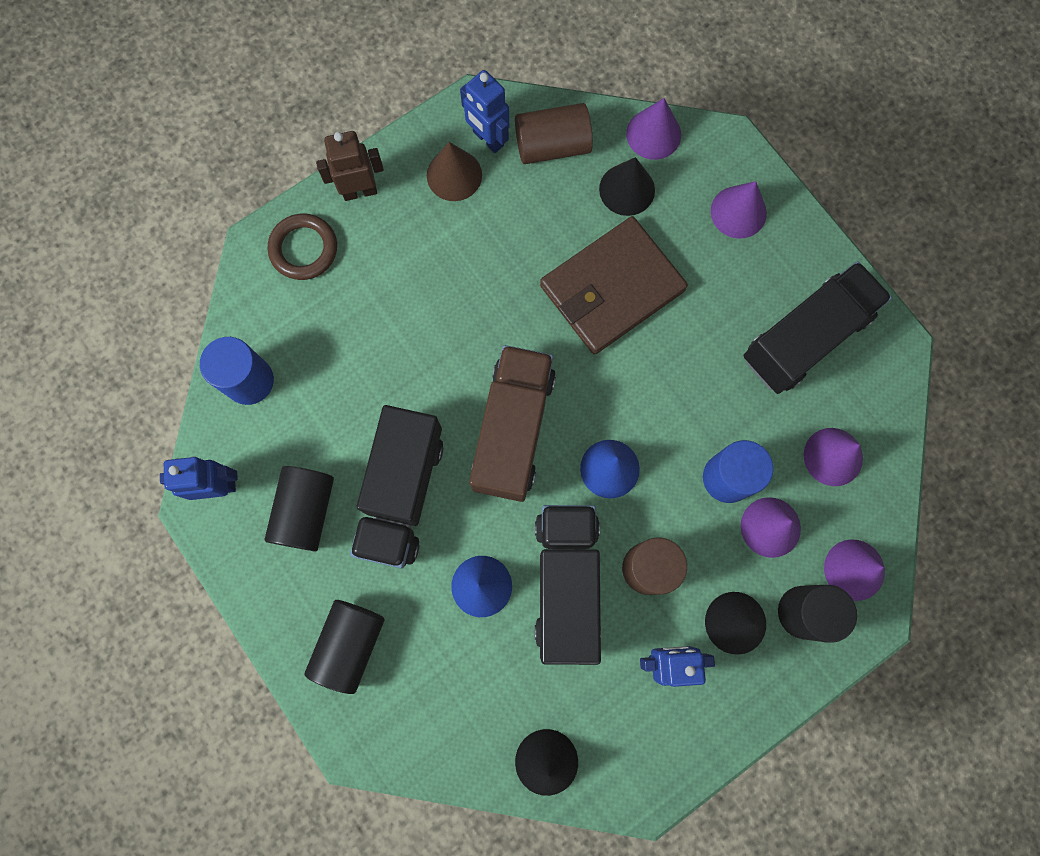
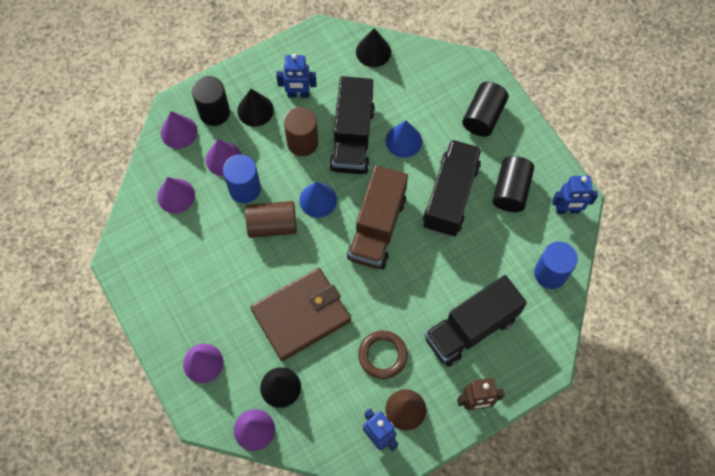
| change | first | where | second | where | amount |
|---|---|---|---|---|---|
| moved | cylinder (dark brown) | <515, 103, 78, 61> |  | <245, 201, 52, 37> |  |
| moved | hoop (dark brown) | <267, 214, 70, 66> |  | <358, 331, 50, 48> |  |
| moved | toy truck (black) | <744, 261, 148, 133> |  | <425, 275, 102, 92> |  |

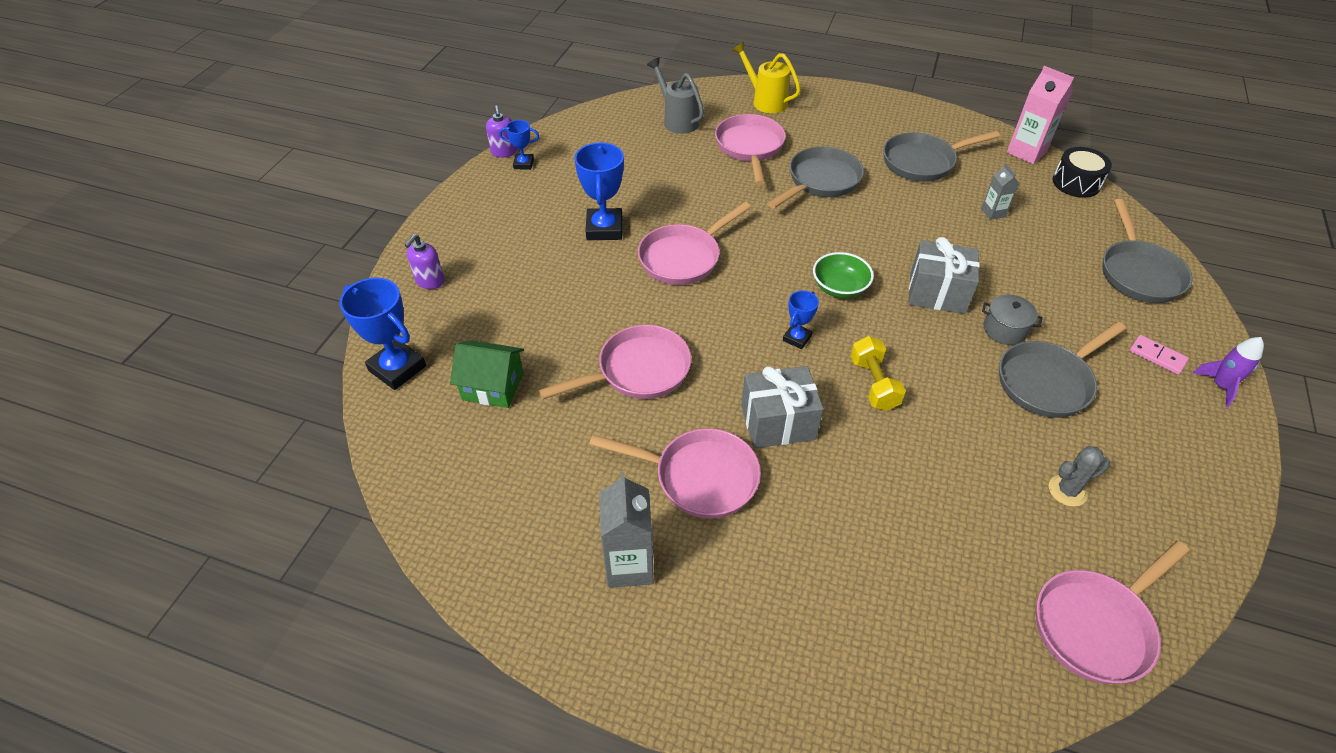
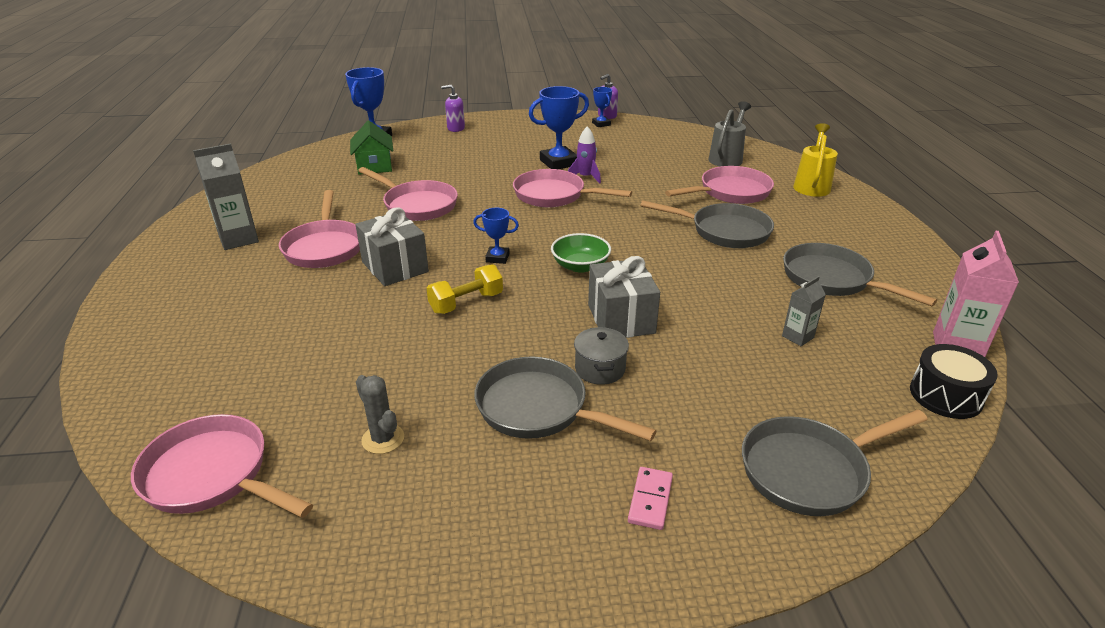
| change | first | where | second | where | amount |
|---|---|---|---|---|---|
| moved | toy rocket (violet) | <1192, 337, 72, 70> |  | <568, 126, 33, 58> |  |

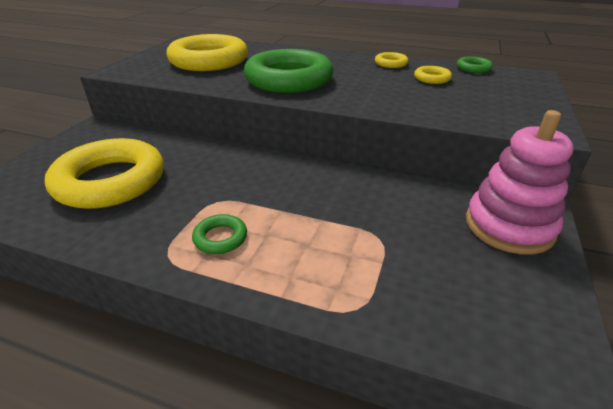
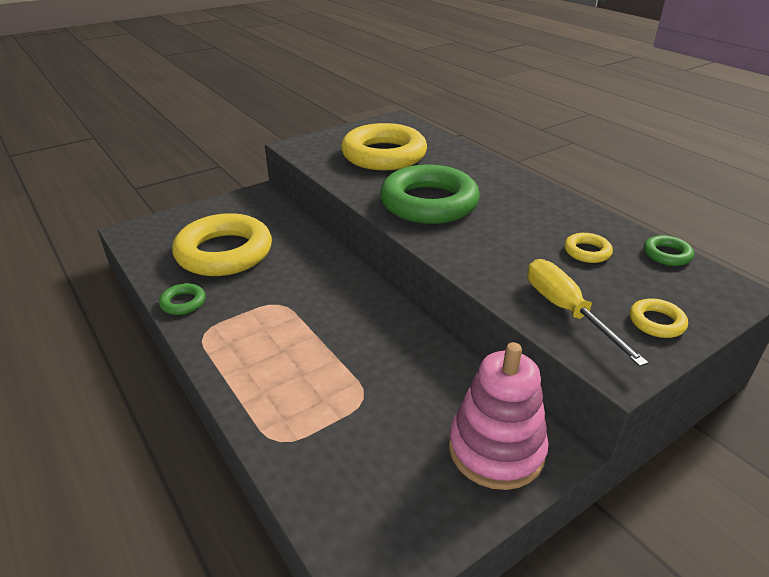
| change | first | where | second | where | amount |
|---|---|---|---|---|---|
| moved | hoop (golden) | <375, 52, 34, 16> |  | <630, 298, 58, 40> |  |
| moved | hoop (emerald) | <192, 214, 55, 40> |  | <159, 283, 47, 32> |  |
| added |  |  | hand screwdriver (golden) | <527, 259, 121, 108> |  |

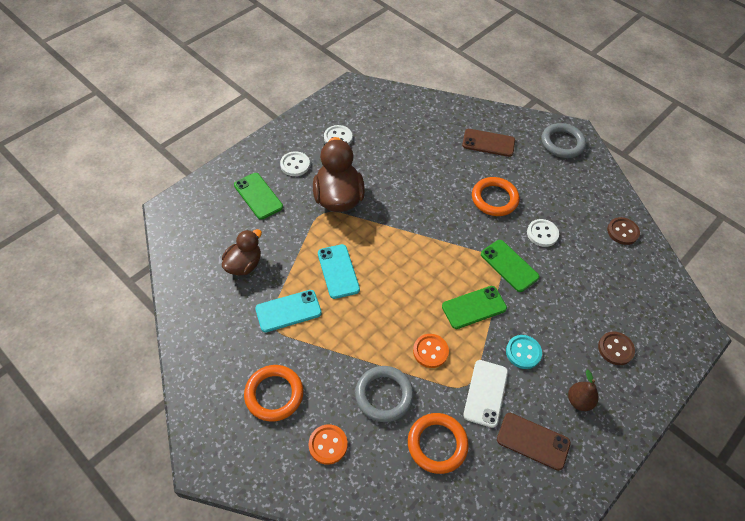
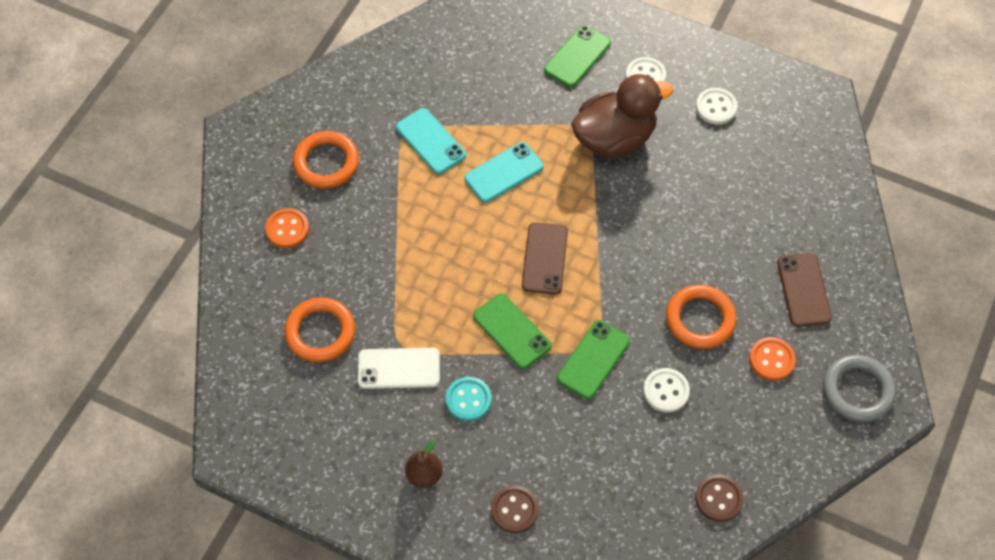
| change | first | where | second | where | amount |
|---|---|---|---|---|---|
| removed | rubber duck (dark brown) | <222, 229, 40, 47> |  |  |  |
| moved | shirt button (orange) | <413, 334, 36, 34> |  | <749, 337, 47, 44> |  |
| removed | hoop (grey) | <355, 366, 59, 56> |  |  |  |
| moved | smartphone (dark brown) | <497, 413, 74, 58> |  | <522, 222, 46, 72> |  |

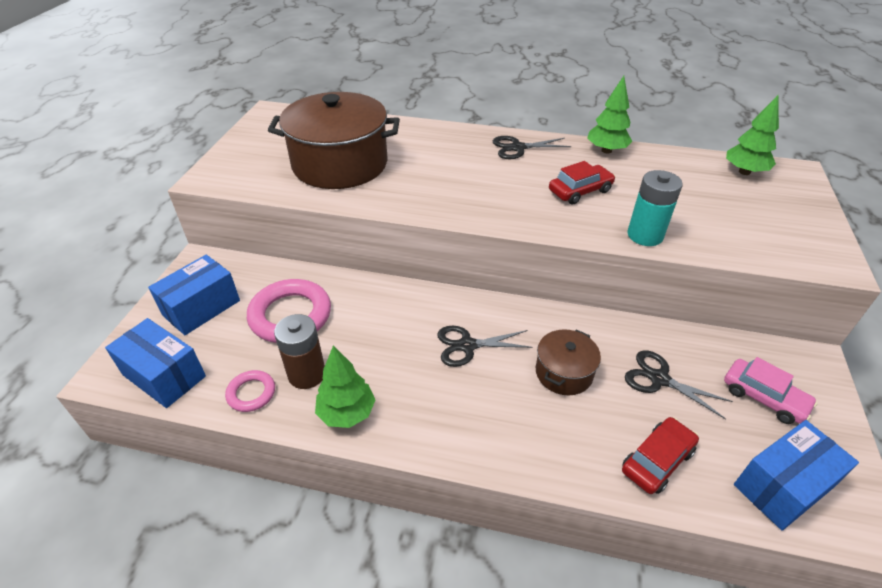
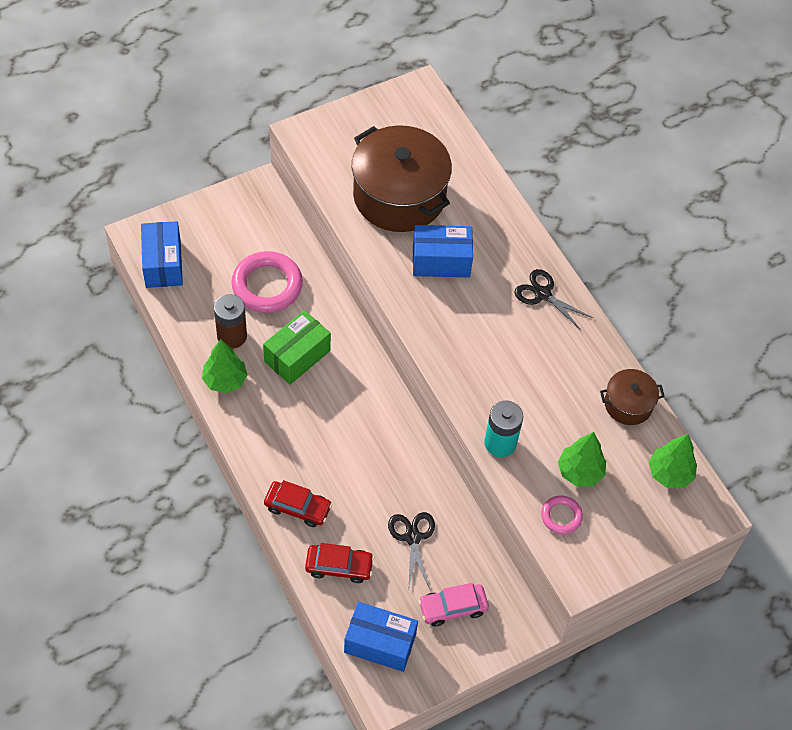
| change | first | where | second | where | amount |
|---|---|---|---|---|---|
| moved | toy tree (emerald) | <587, 76, 46, 78> |  | <558, 432, 48, 55> |  |
| moved | car (scarlet) | <549, 161, 66, 44> |  | <264, 480, 68, 47> |  |
| moved | package (blue) | <148, 255, 92, 80> |  | <413, 225, 60, 52> |  |
| removed | scissors (black) | <437, 326, 96, 41> |  |  |  |
| moved | cooking pot (dark brown) | <536, 330, 65, 65> |  | <600, 369, 65, 56> |  |
| turned | car (pink) | <724, 357, 94, 67> |  | <418, 583, 71, 44> | 75 degrees clockwise |
| moved | hoop (pink) | <225, 370, 50, 42> |  | <541, 495, 42, 39> |  |
| added |  |  | package (emerald) | <263, 310, 68, 75> |  |

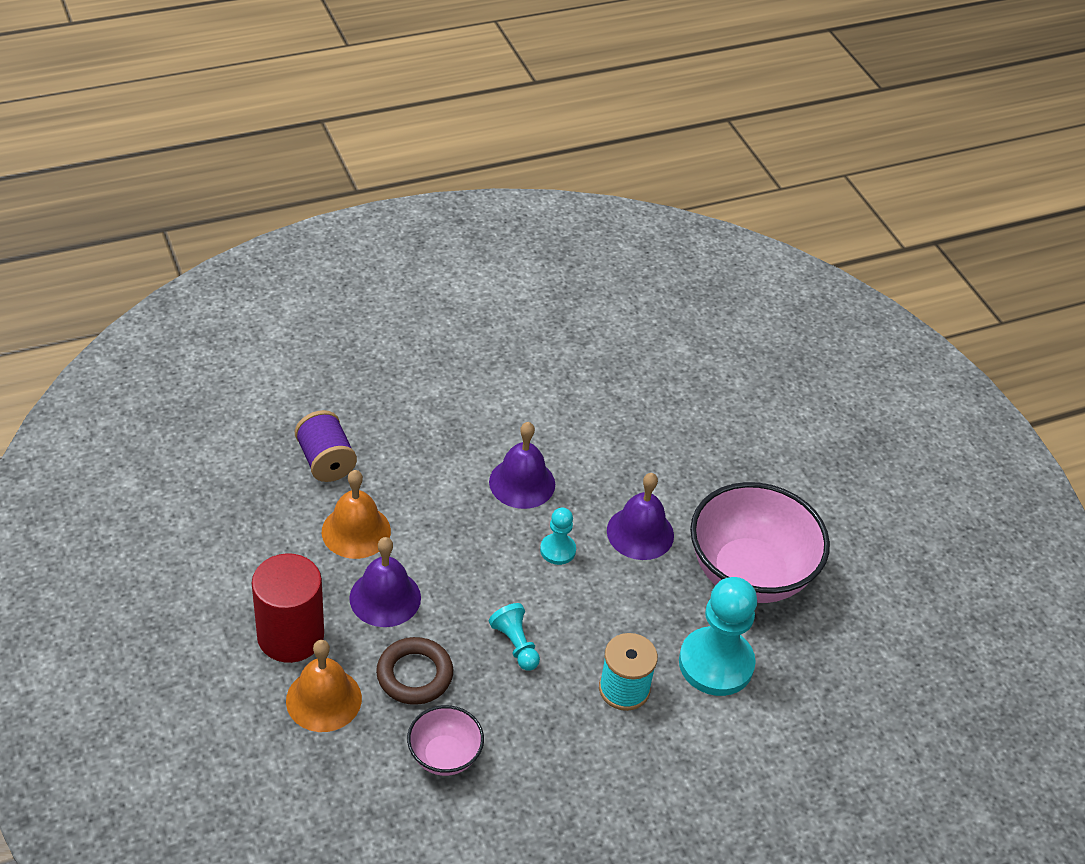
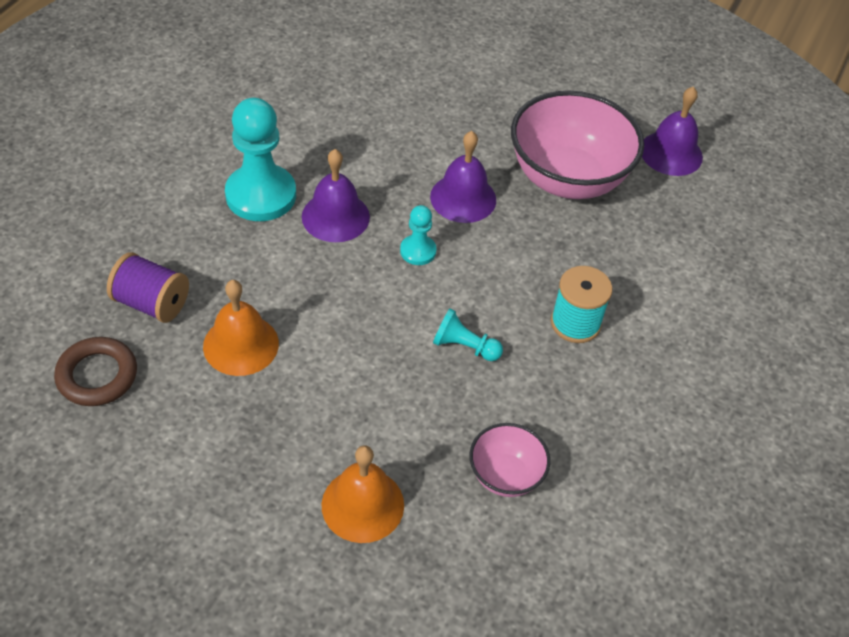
| change | first | where | second | where | amount |
|---|---|---|---|---|---|
| moved | bell (violet) | <349, 537, 72, 90> |  | <642, 86, 61, 90> |  |
| removed | cylinder (scarlet) | <252, 553, 72, 110> |  |  |  |
| moved | pawn (turquoise) | <679, 577, 78, 119> |  | <225, 98, 71, 123> |  |
| moved | hoop (dark brown) | <376, 637, 77, 68> |  | <54, 337, 83, 69> |  |

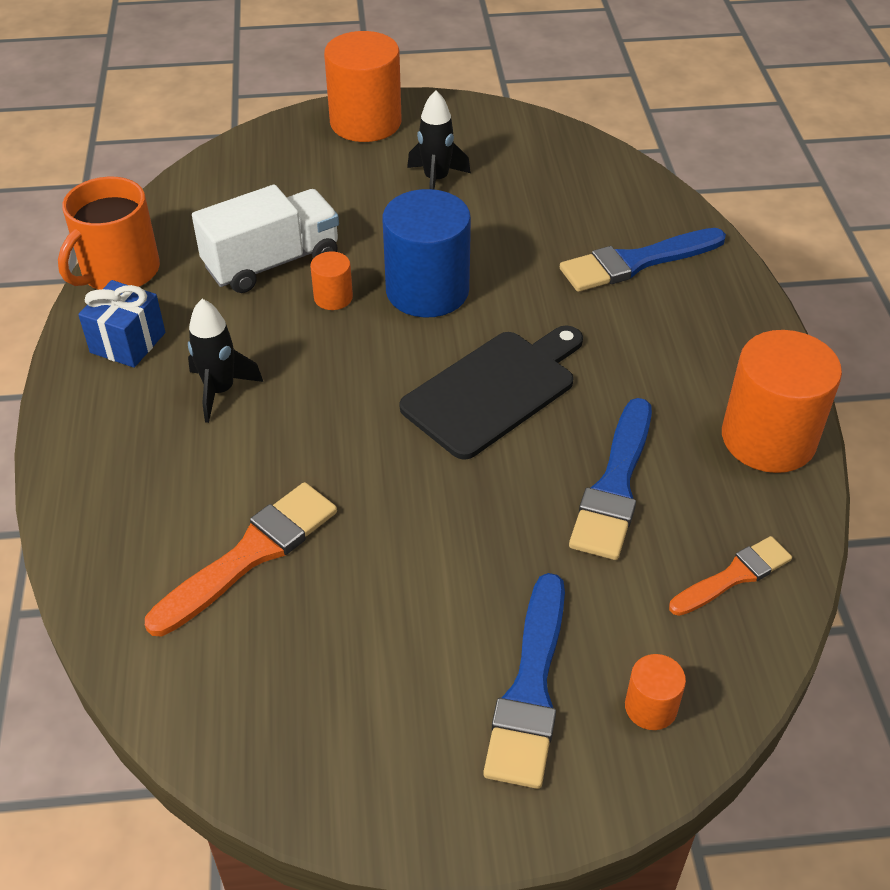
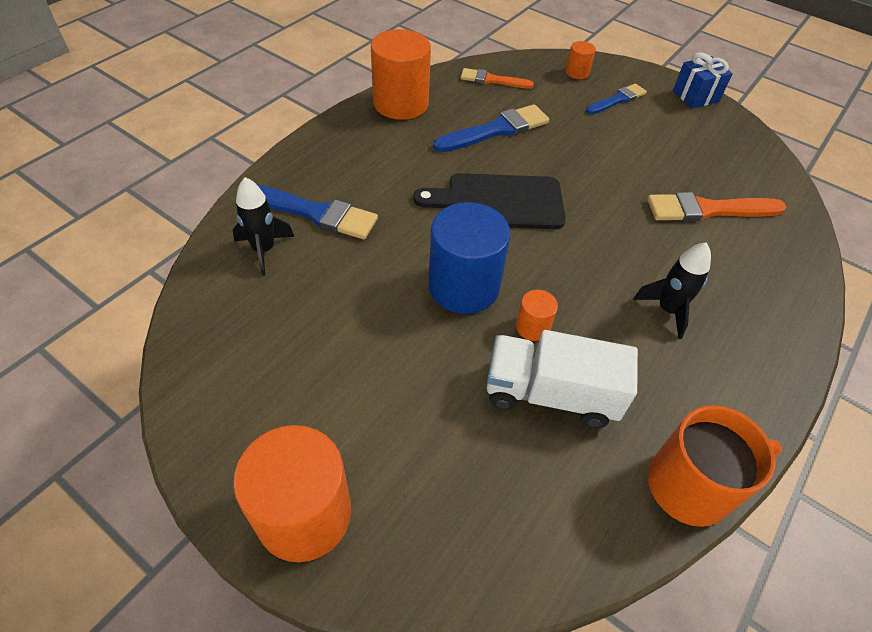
| change | first | where | second | where | amount |
|---|---|---|---|---|---|
| moved | toy rocket (black) | <407, 90, 64, 100> |  | <232, 177, 62, 99> |  |
| moved | present (blue) | <78, 280, 87, 88> |  | <673, 52, 60, 56> |  |
| resized | paint brush (blue) | <483, 573, 82, 216> |  | <586, 83, 61, 31> | x0.63 |

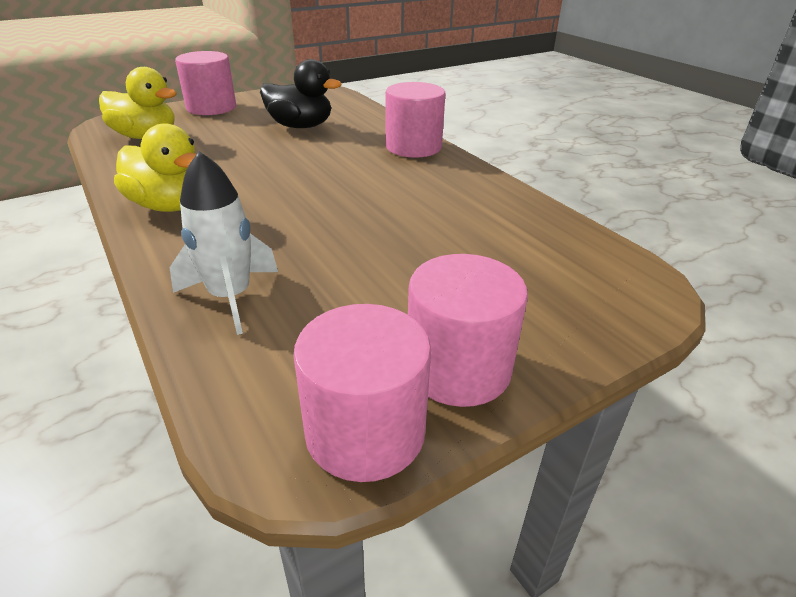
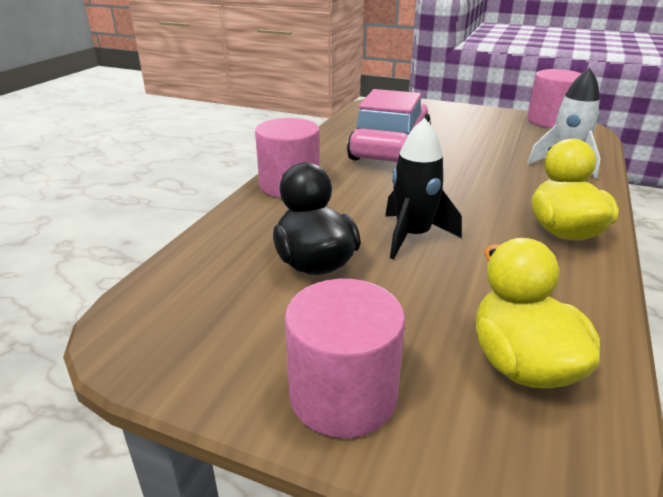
| change | first | where | second | where | amount |
|---|---|---|---|---|---|
| removed | cylinder (pink) | <408, 254, 120, 153> |  |  |  |
| added |  |  | car (pink) | <347, 89, 84, 73> |  |
| added |  |  | toy rocket (black) | <385, 118, 77, 141> |  |

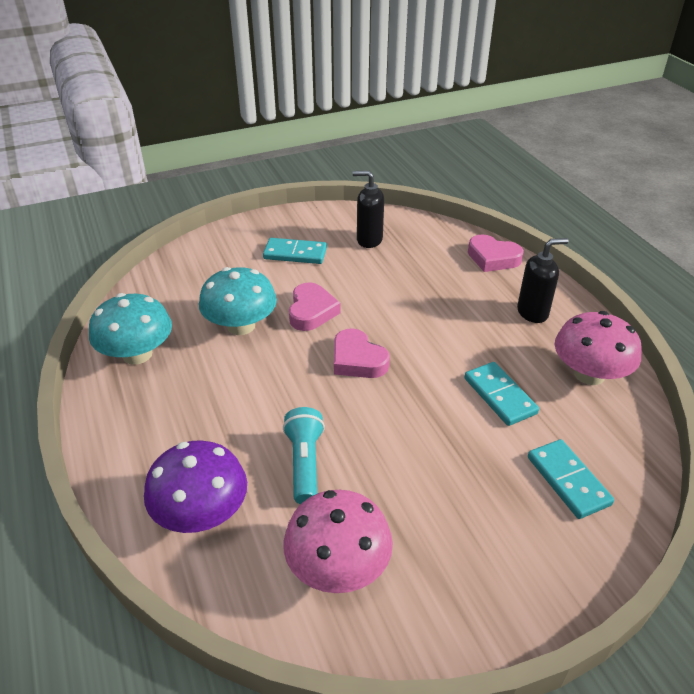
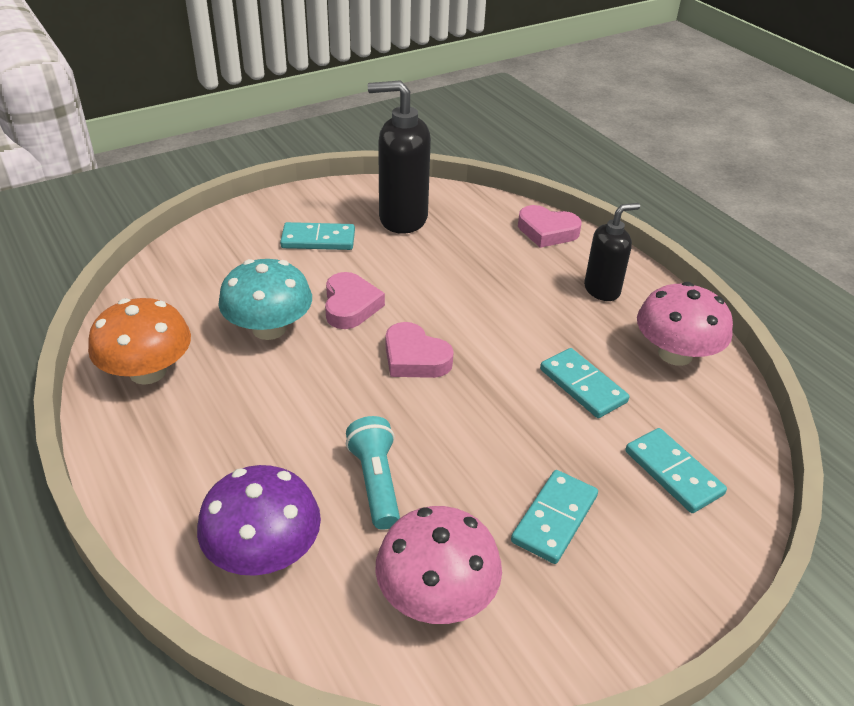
| change | first | where | second | where | amount |
|---|---|---|---|---|---|
| resized | soap pump (black) | <353, 171, 31, 77> |  | <368, 80, 63, 154> | x1.61 |
| recoloured | mushroom (turquoise) | <89, 293, 83, 72> | mushroom (orange) | <88, 298, 103, 87> |  |
| added |  |  | domino tile (turquoise) | <511, 470, 87, 94> |  |

